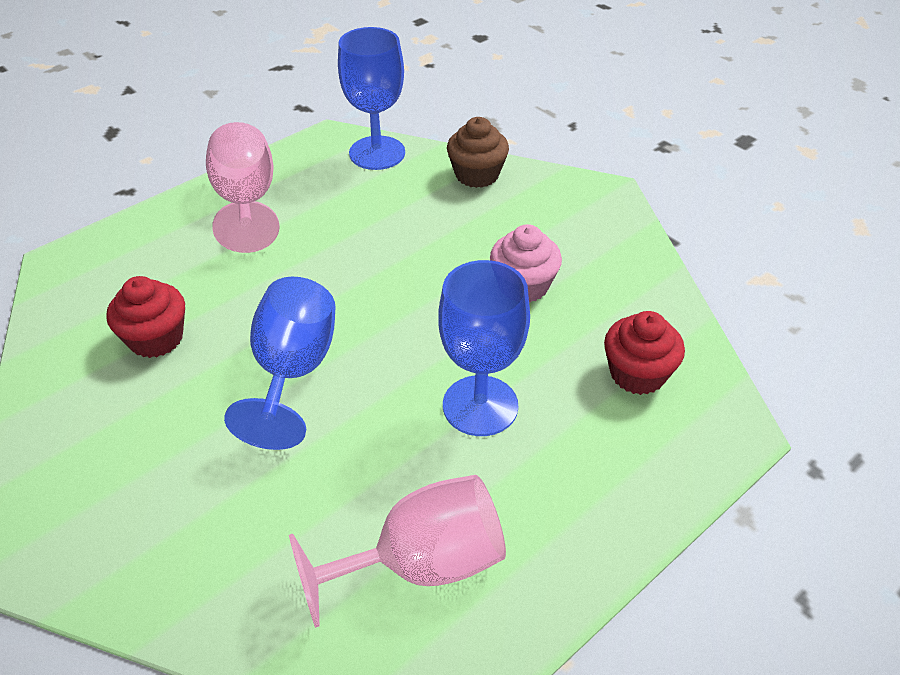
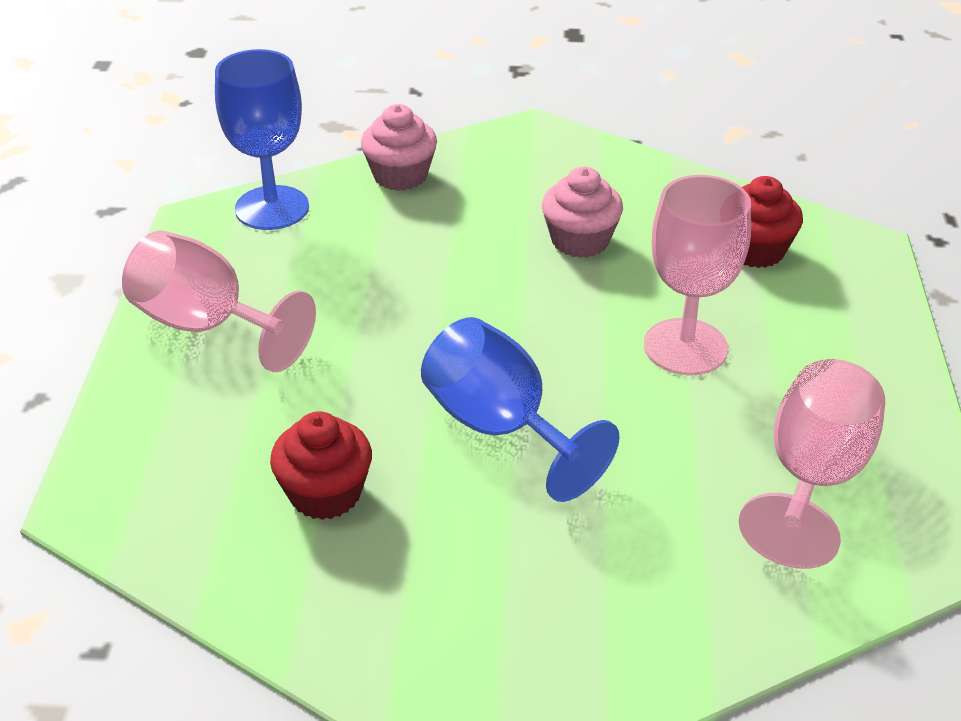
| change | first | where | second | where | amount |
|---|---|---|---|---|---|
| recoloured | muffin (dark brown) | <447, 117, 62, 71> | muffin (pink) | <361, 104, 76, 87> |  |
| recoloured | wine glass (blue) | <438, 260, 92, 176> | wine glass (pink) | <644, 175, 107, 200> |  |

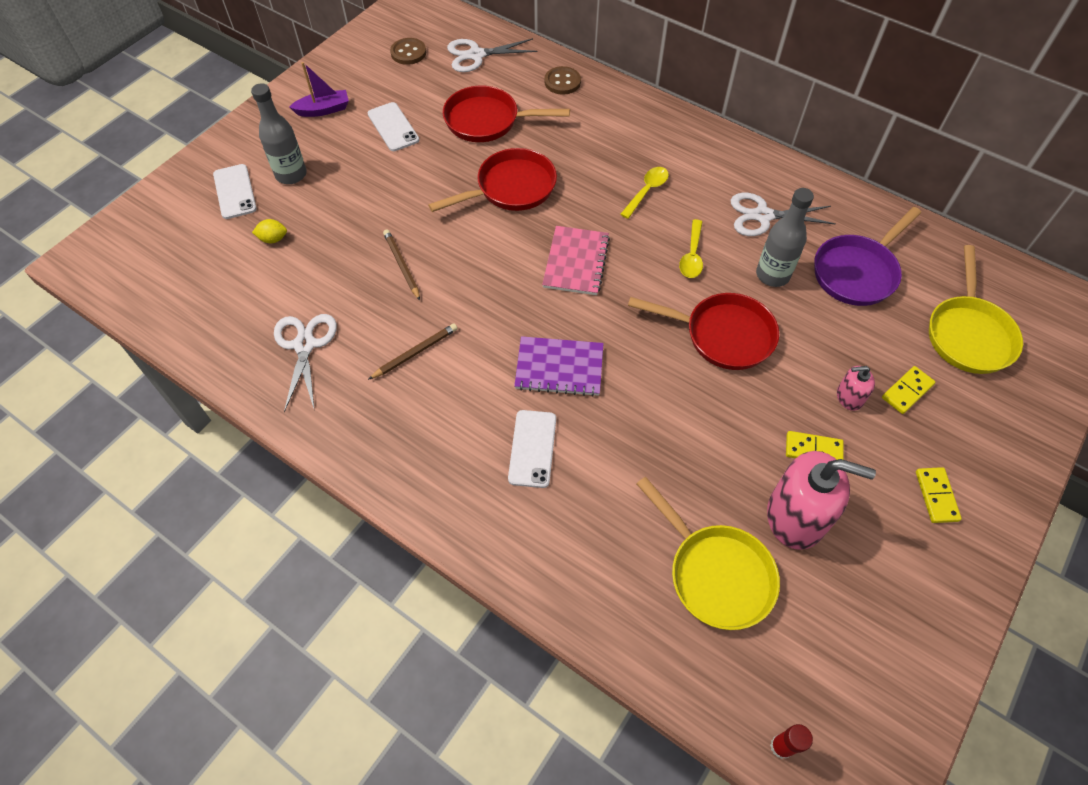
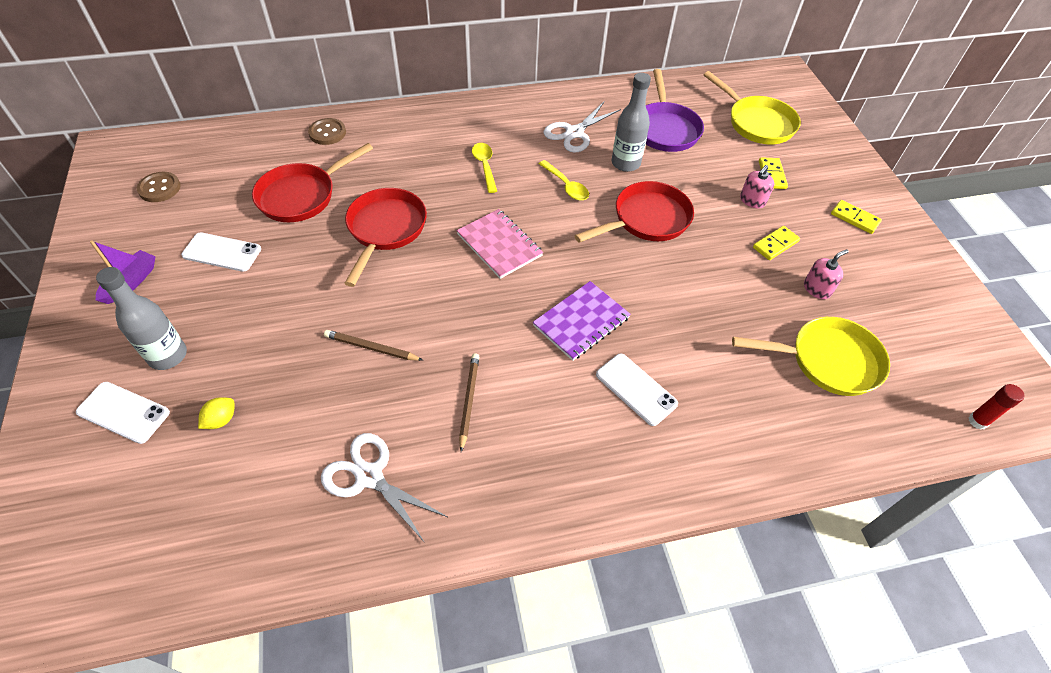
| change | first | where | second | where | amount |
|---|---|---|---|---|---|
| removed | scissors (pure white) | <447, 38, 91, 34> |  |  |  |
| resized | soap pump (pink) | <767, 451, 109, 99> |  | <804, 249, 44, 50> | x0.49 |

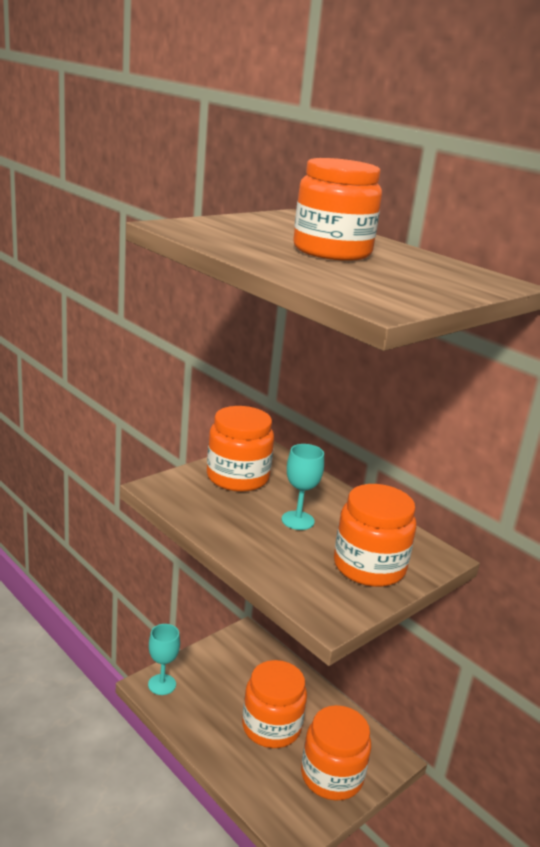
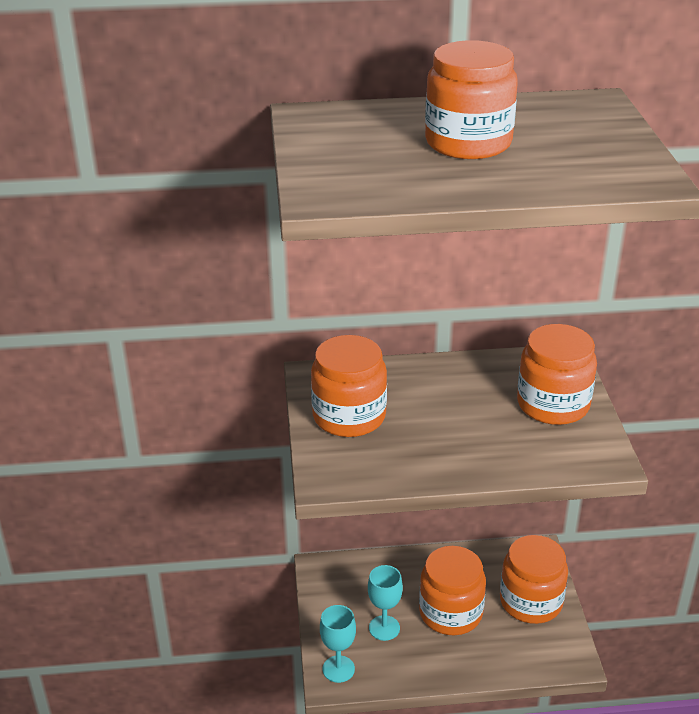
| change | first | where | second | where | amount |
|---|---|---|---|---|---|
| moved | wine glass (turquoise) | <282, 444, 42, 86> |  | <368, 565, 35, 76> |  |

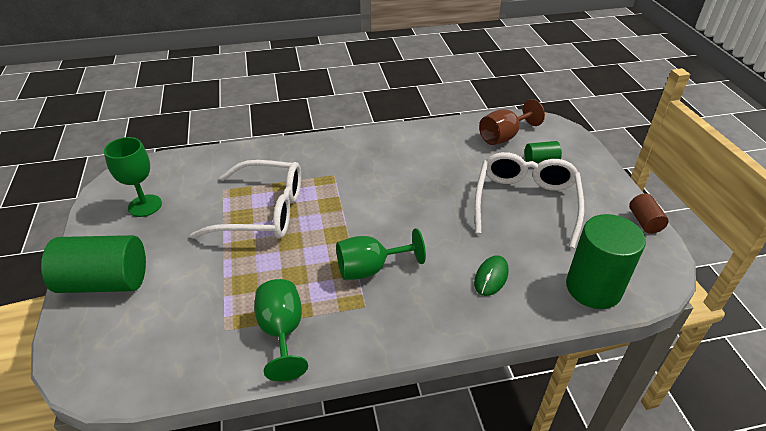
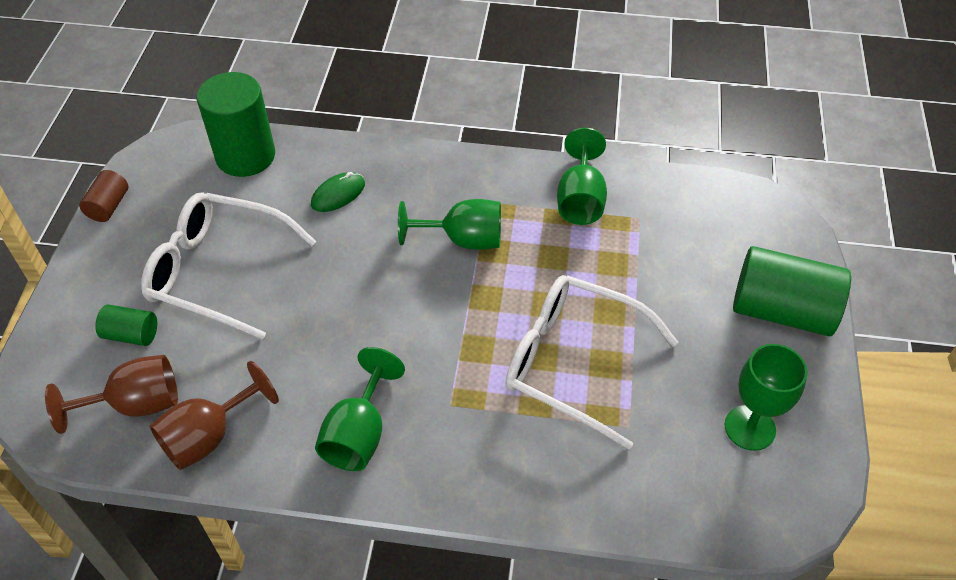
| change | first | where | second | where | amount |
|---|---|---|---|---|---|
| turned | spectacles (pure white) | <474, 152, 110, 96> |  | <141, 192, 175, 148> | 75 degrees clockwise |
| added |  |  | wine glass (emerald) | <315, 347, 90, 124> |  |
| added |  |  | wine glass (dark brown) | <149, 361, 130, 109> |  |

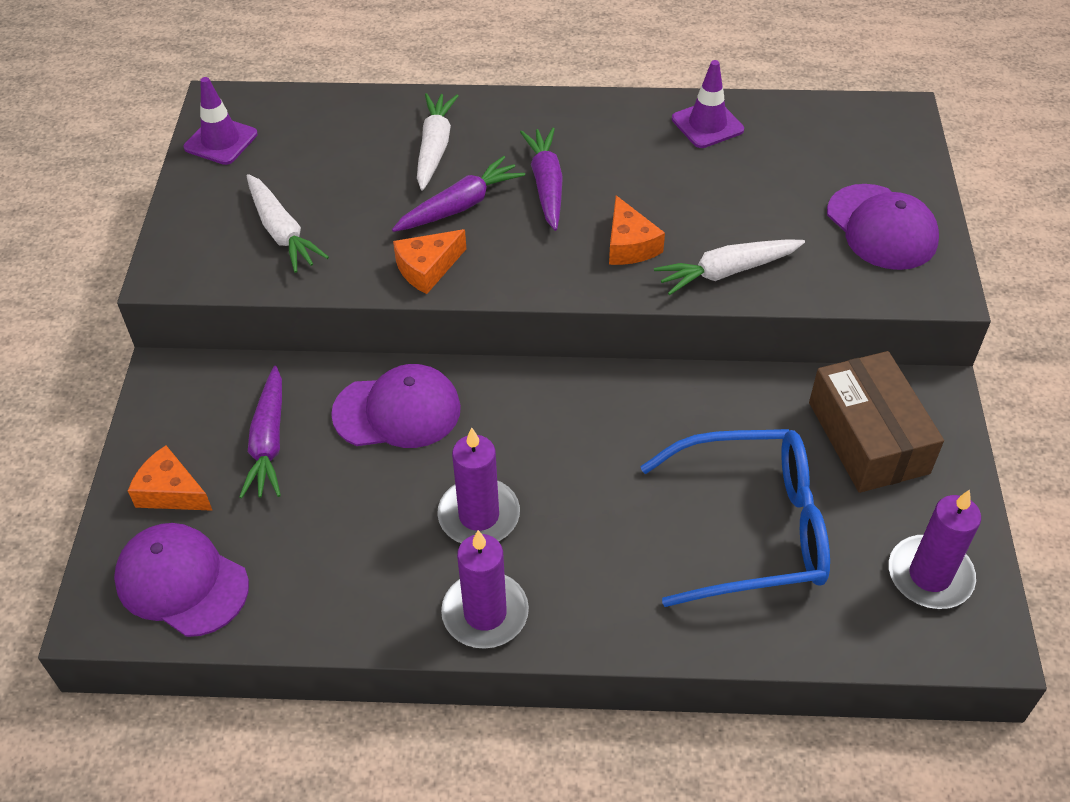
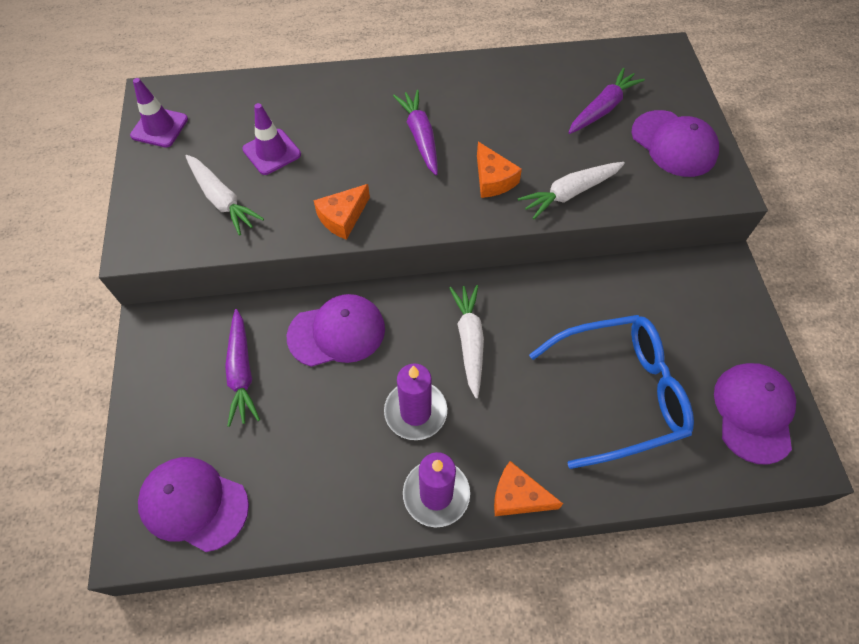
| change | first | where | second | where | amount |
|---|---|---|---|---|---|
| moved | traffic cone (violet) | <672, 60, 72, 88> |  | <242, 103, 59, 72> |  |
| moved | carrot (pure white) | <417, 93, 41, 97> |  | <449, 285, 35, 114> |  |
| moved | carrot (violet) | <392, 156, 133, 76> |  | <568, 67, 77, 67> |  |
| removed | package (dark brown) | <809, 351, 135, 142> |  |  |  |
| moved | piece of cheese (orange) | <128, 445, 85, 66> |  | <494, 461, 69, 55> |  |
| replaced | wax candle (violet) | <889, 490, 92, 119> | baseball cap (violet) | <714, 363, 82, 102> |  |

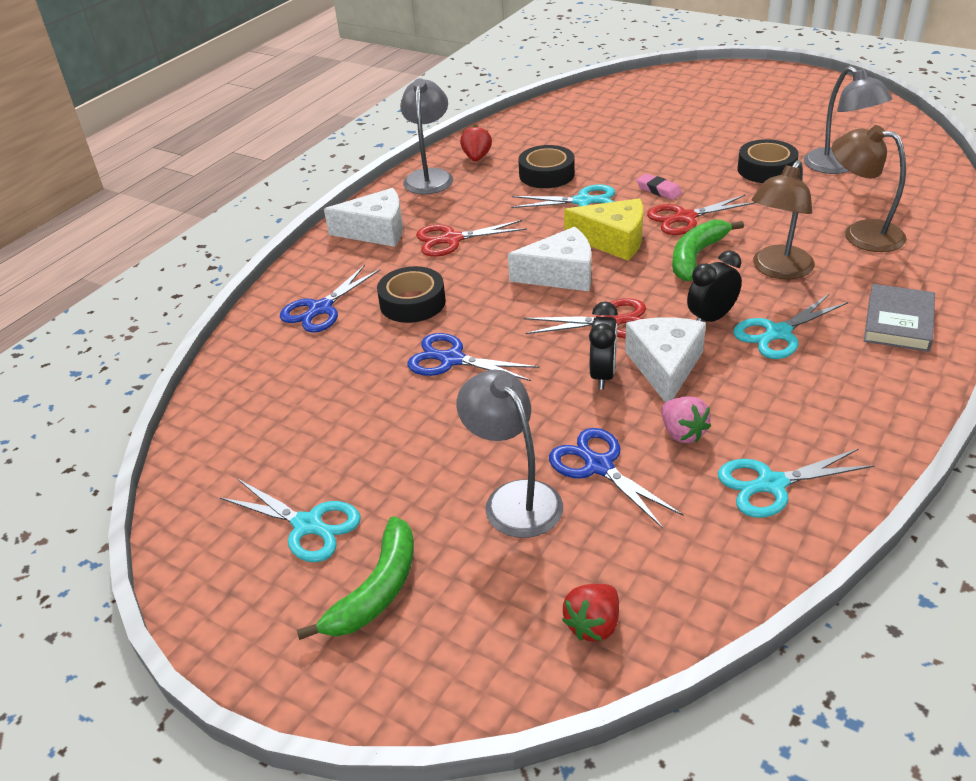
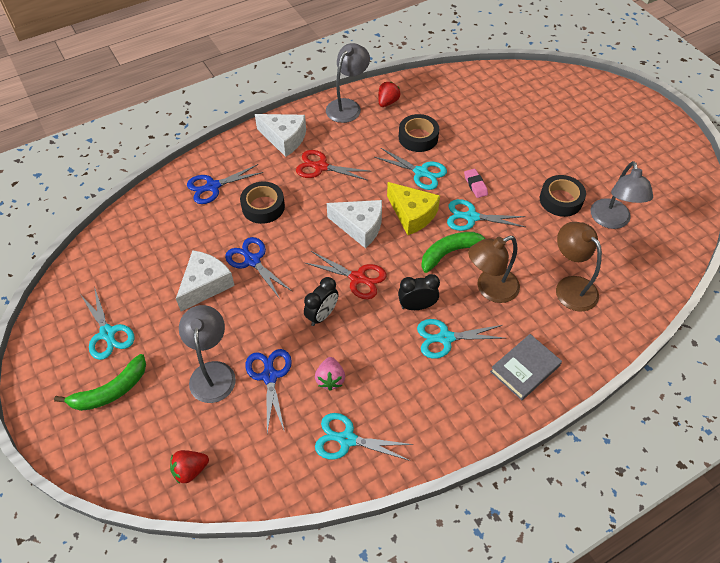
| change | first | where | second | where | amount |
|---|---|---|---|---|---|
| recoloured | scissors (scarlet) | <647, 195, 108, 40> | scissors (turquoise) | <447, 199, 79, 32> |  |
| moved | piece of cheese (pure white) | <625, 317, 81, 85> |  | <176, 250, 59, 61> |  |

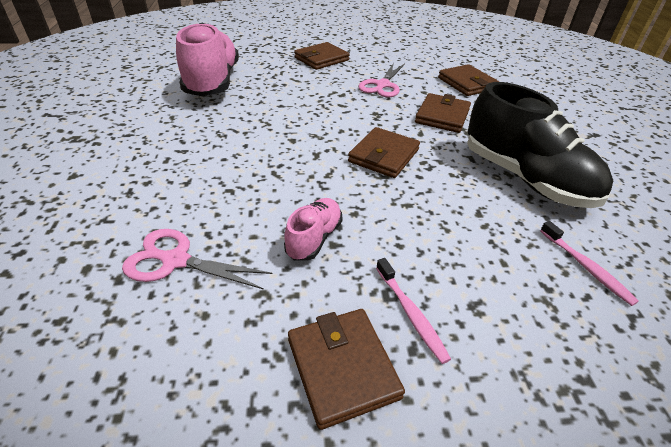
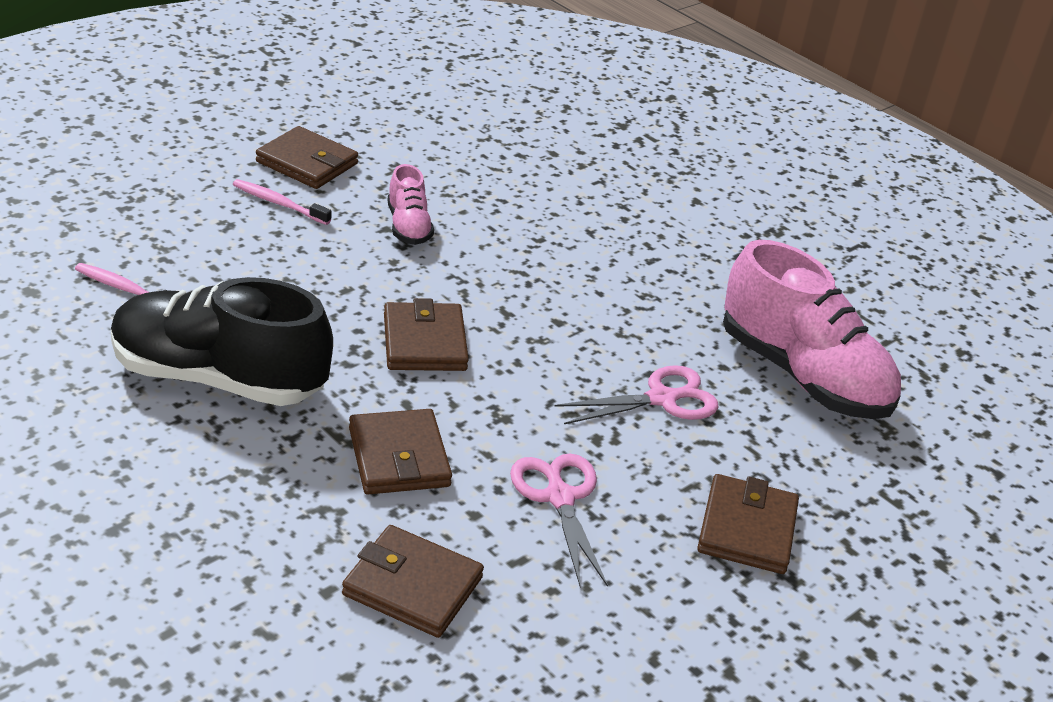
| change | first | where | second | where | amount |
|---|---|---|---|---|---|
| moved | scissors (pink) | <122, 229, 150, 61> |  | <554, 365, 165, 59> |  |

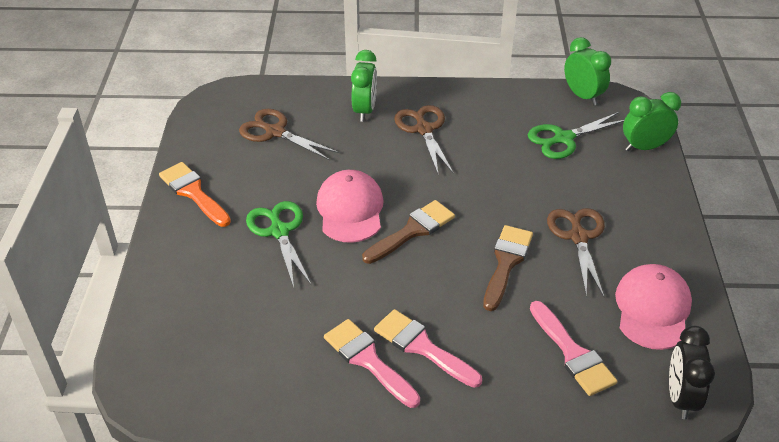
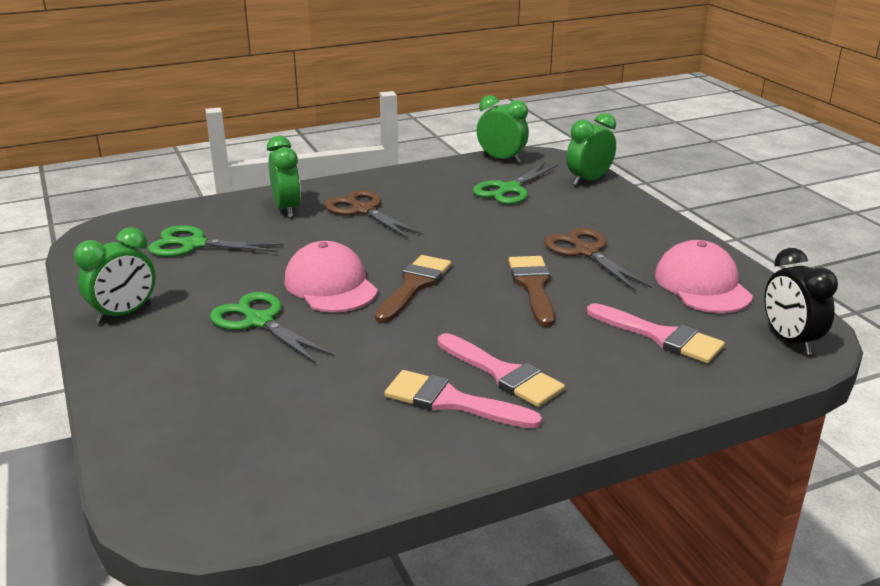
| change | first | where | second | where | amount |
|---|---|---|---|---|---|
| recoloured | scissors (dark brown) | <239, 109, 100, 51> | scissors (emerald) | <148, 225, 135, 32> |  |
| replaced | paint brush (orange) | <159, 162, 72, 65> | clock (emerald) | <74, 227, 82, 97> |  |
| turned | paint brush (pink) | <374, 309, 108, 79> |  | <438, 333, 127, 74> | 150 degrees counterclockwise |

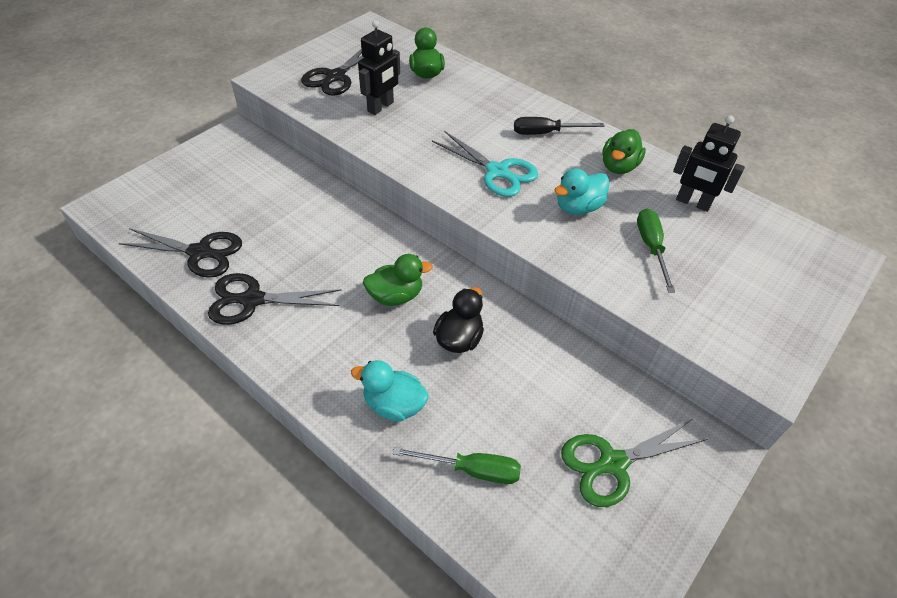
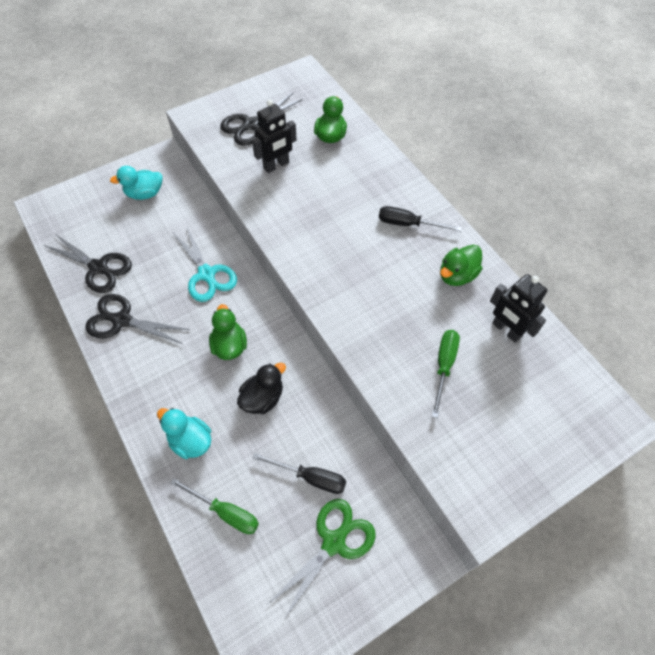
| change | first | where | second | where | amount |
|---|---|---|---|---|---|
| moved | scissors (turquoise) | <432, 131, 106, 66> |  | <173, 224, 64, 78> |  |
| moved | rubber duck (turquoise) | <554, 169, 55, 46> |  | <110, 166, 52, 34> |  |
| turned | rubber duck (emerald) | <363, 254, 70, 52> |  | <209, 304, 38, 56> | 105 degrees counterclockwise |
| turned | scissors (emerald) | <561, 419, 147, 88> |  | <268, 499, 108, 122> | 135 degrees clockwise |
| added |  |  | hand screwdriver (black) | <253, 453, 93, 41> |  |

